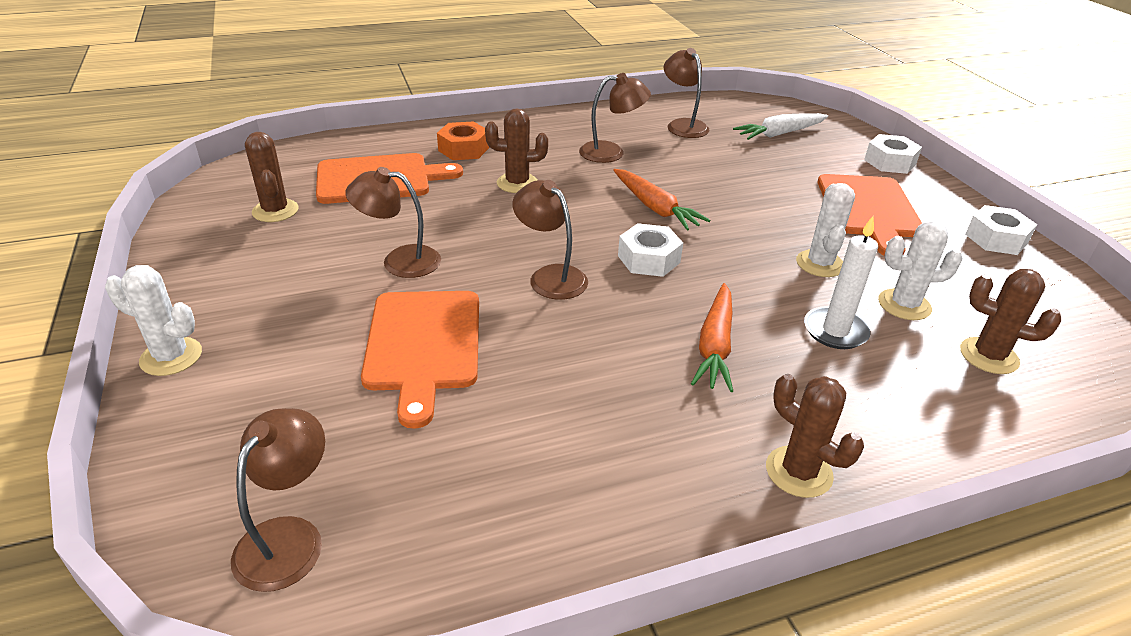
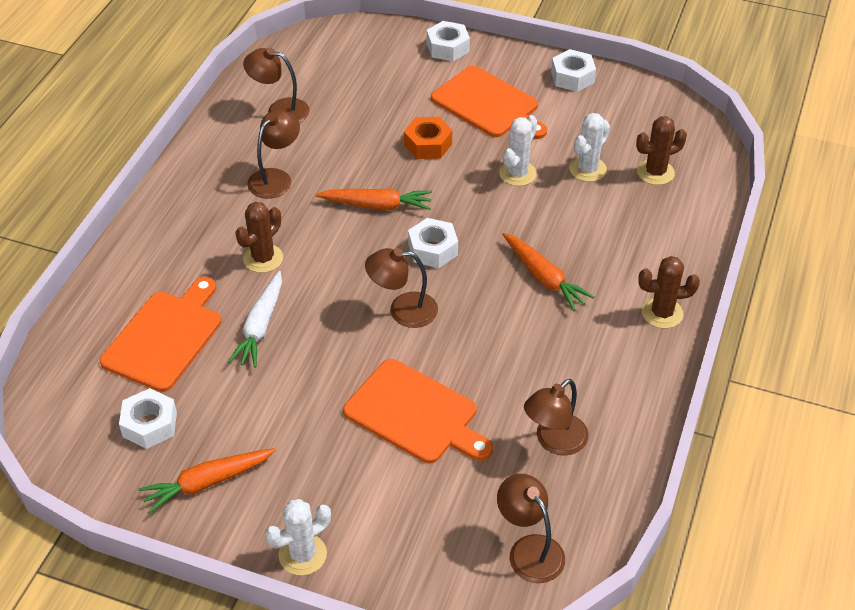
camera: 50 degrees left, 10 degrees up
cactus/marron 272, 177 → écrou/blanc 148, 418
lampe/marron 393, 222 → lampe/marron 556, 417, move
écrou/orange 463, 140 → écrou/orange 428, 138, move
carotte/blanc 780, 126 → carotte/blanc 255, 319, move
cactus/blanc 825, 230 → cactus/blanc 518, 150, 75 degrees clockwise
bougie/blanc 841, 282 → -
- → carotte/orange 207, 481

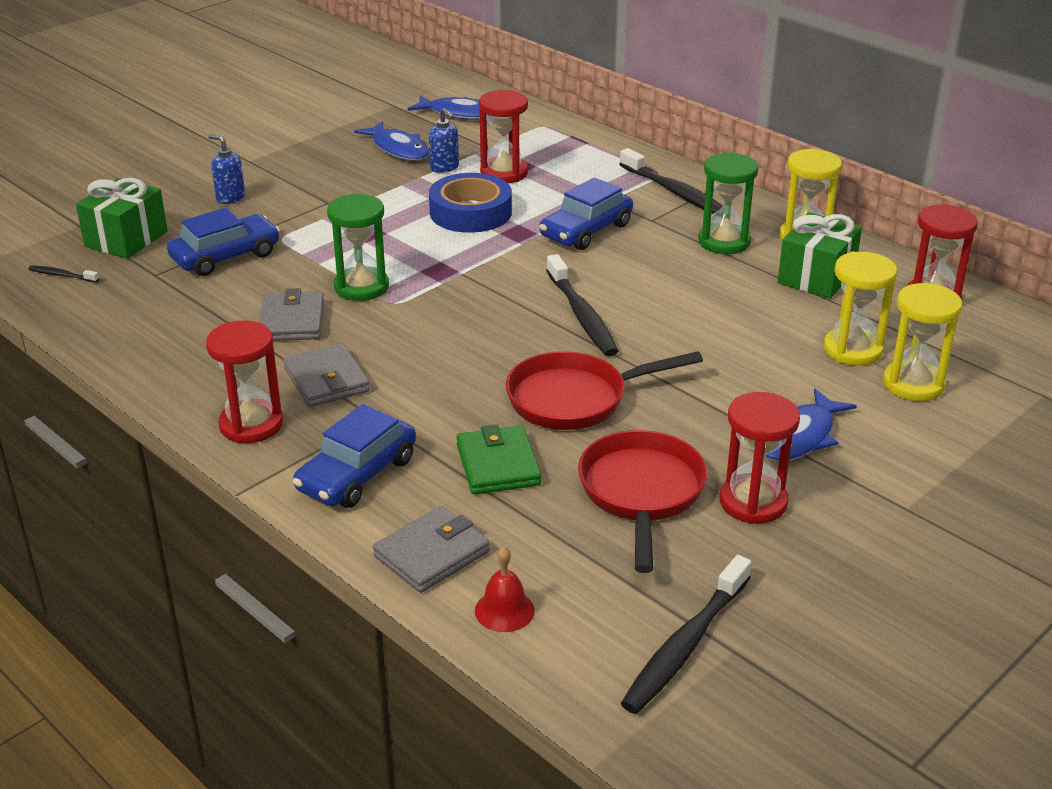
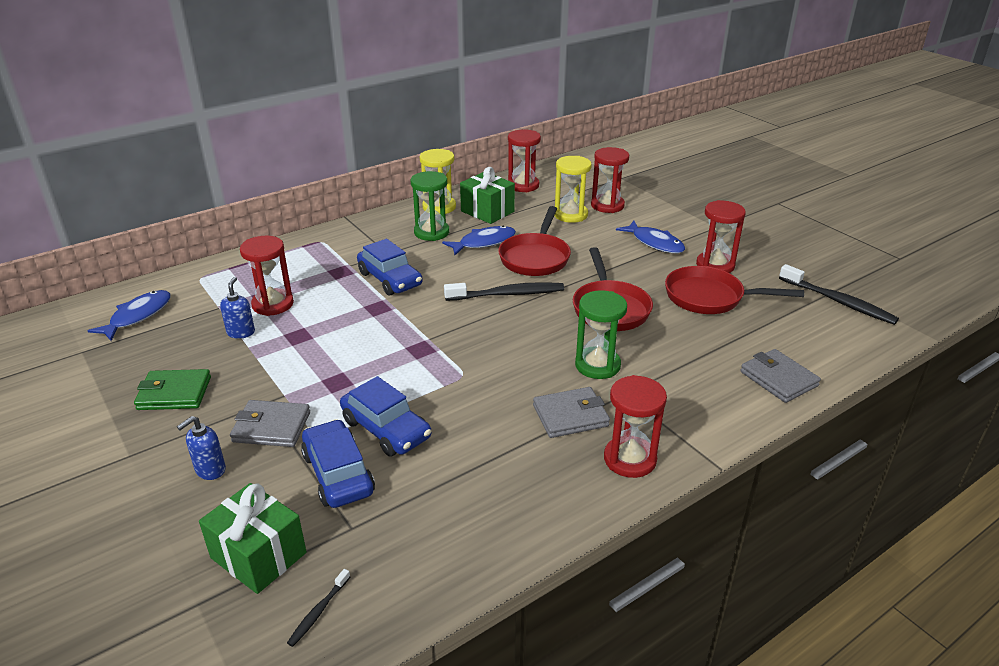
camera: 80 degrees left, 0 degrees up
portefeuille/gris 291, 314 → portefeuille/gris 270, 423, move
voiture/bleu 354, 456 → voiture/bleu 385, 416, move
sablier/vert 358, 247 → sablier/vert 601, 334, move
poisson/bleu 391, 140 → poisson/bleu 479, 240, move
distributeur de savon/bleu 444, 140 → distributeur de savon/bleu 237, 308, 60 degrees counterclockwise
ruban adhésif/bleu 470, 203 → -
portefeuille/vert 498, 459 → portefeuille/vert 172, 389, move
cloche/rouge 505, 589 → -
brosse à dents/noir 671, 181 → -
sablier/jaune 922, 342 → sablier/rouge 610, 180
- → poêle/rouge 534, 241

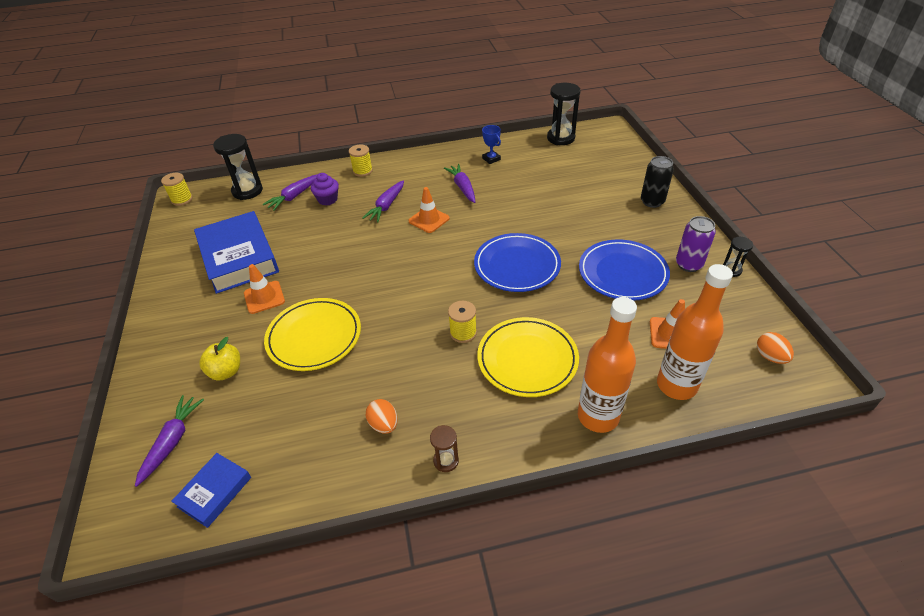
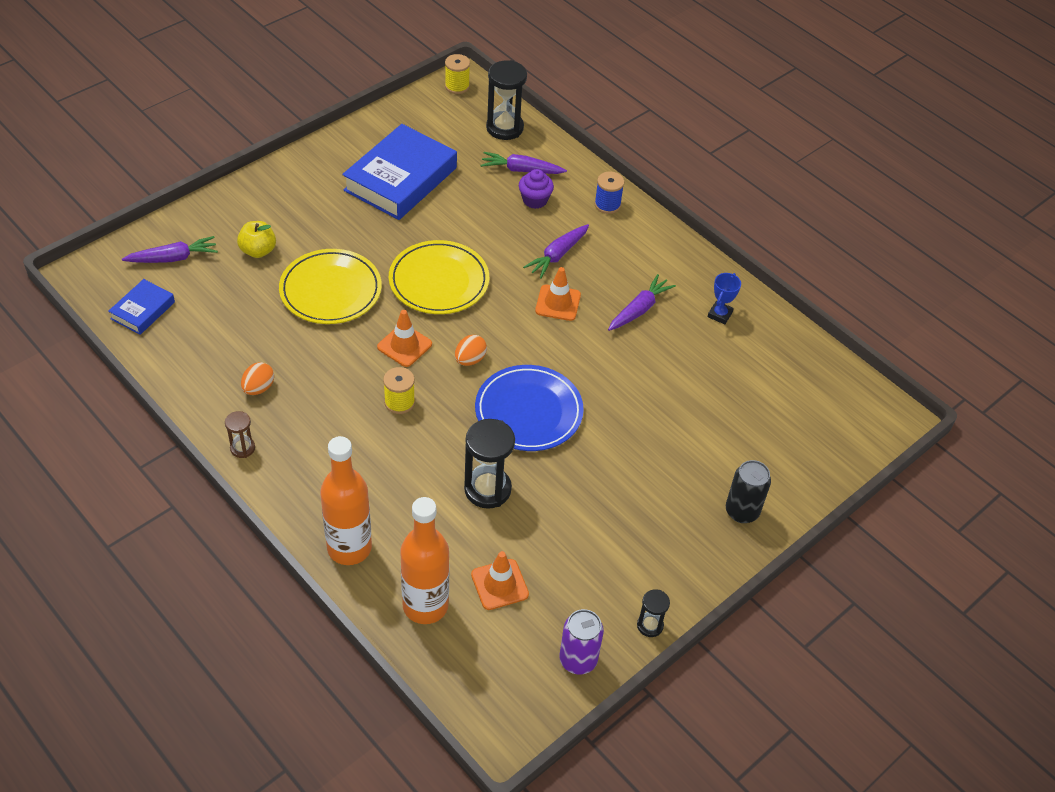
camera: 55 degrees right, 5 degrees up
livre/bleu 211, 490 → livre/bleu 141, 307, 60 degrees counterclockwise
cône de chantier/orange 264, 289 → cône de chantier/orange 404, 338, move
bobine/jaune 361, 160 → bobine/bleu 609, 192
carotte/violet 383, 201 → carotte/violet 556, 251, 45 degrees counterclockwise
assiette/jaune 528, 357 → assiette/jaune 439, 277, move
sablier/noir 563, 114 → sablier/noir 489, 464, move
assiette/bleu 624, 270 → -
canette/violet 696, 244 → canette/violet 581, 642, move
œuf/orange 775, 348 → œuf/orange 471, 350, move

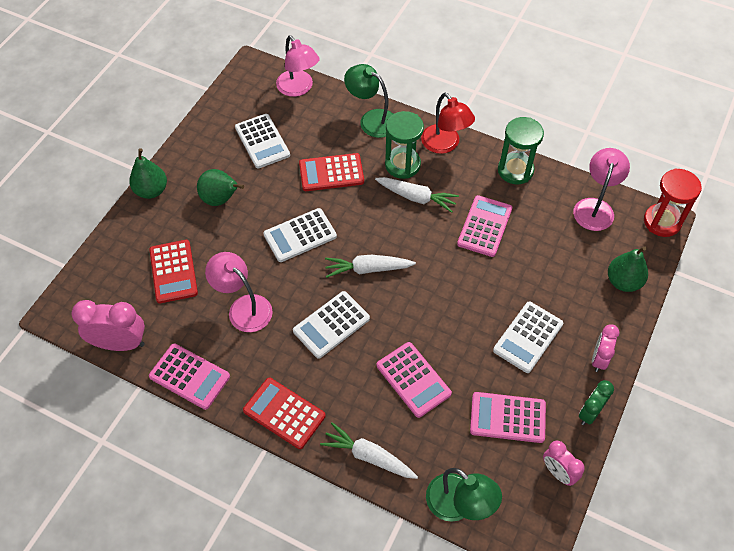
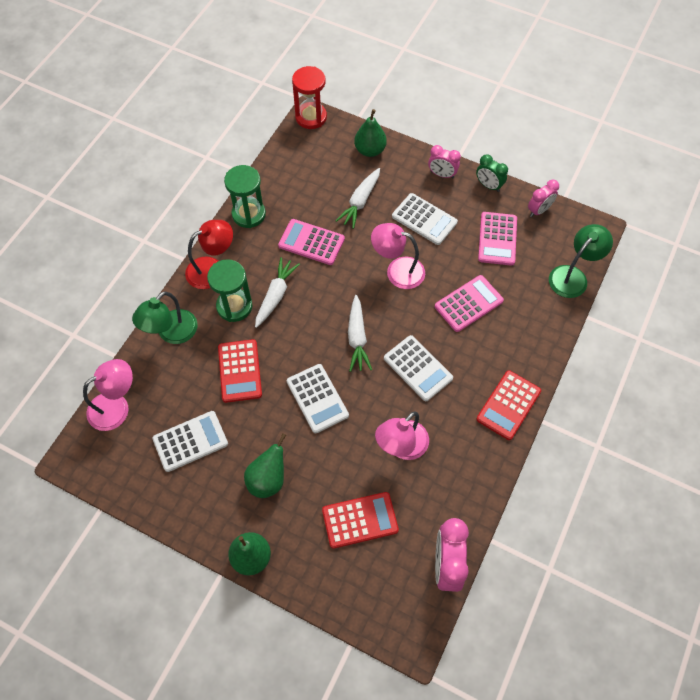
camera: 90 degrees left, 5 degrees up
calculatrice/rose 189, 376 → -
carotte/blanc 369, 450 → carotte/blanc 358, 198, move
lampe/rose 601, 189 → lampe/rose 398, 256, move

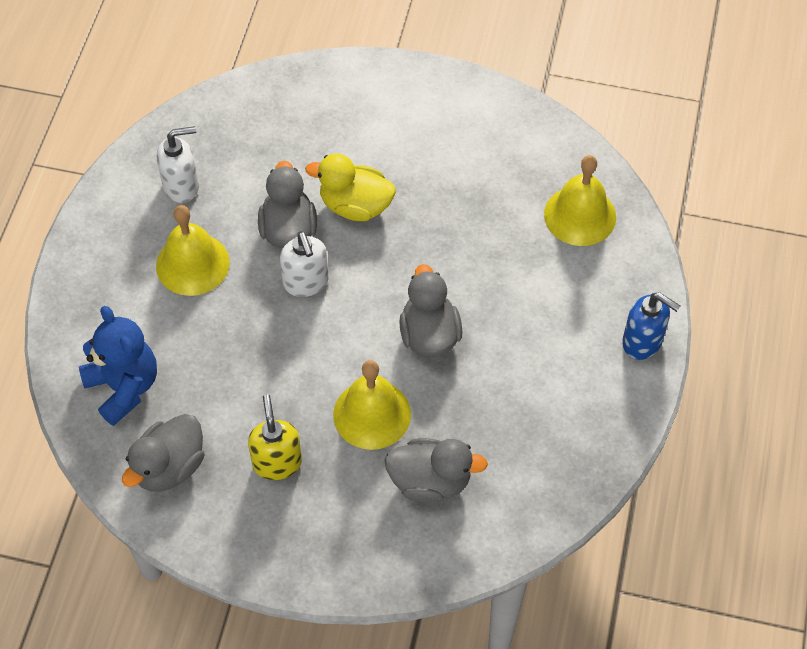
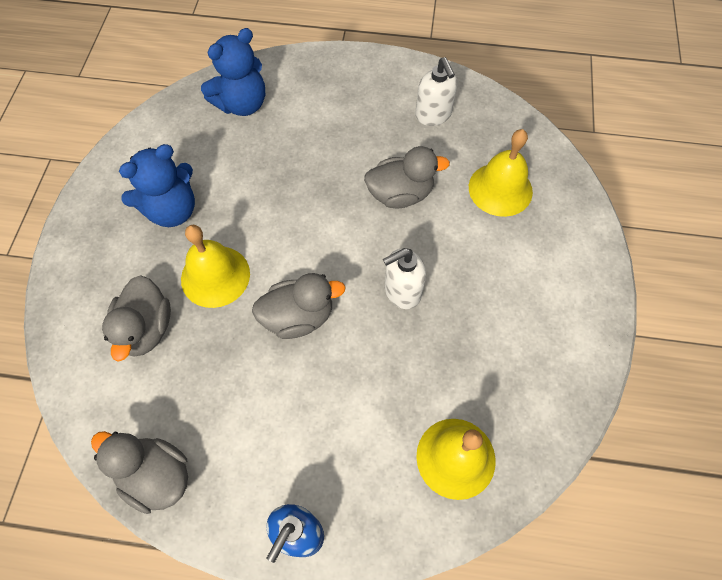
camera: 85 degrees right, 5 degrees up
canard/gris 163, 453 → canard/gris 139, 472, move
cloche/jaune 193, 250 → cloche/jaune 501, 173, move
distributeur de savon/jaune 275, 437 → ours en peluche/bleu 157, 185
distributeur de savon/blanc 304, 264 → distributeur de savon/blanc 404, 278, move
canard/jaune 350, 187 → -

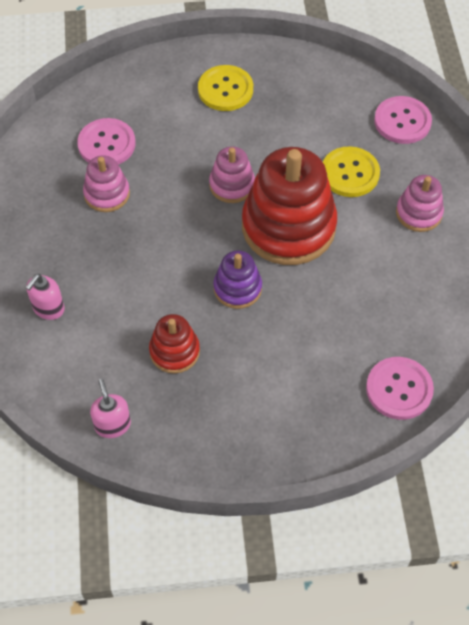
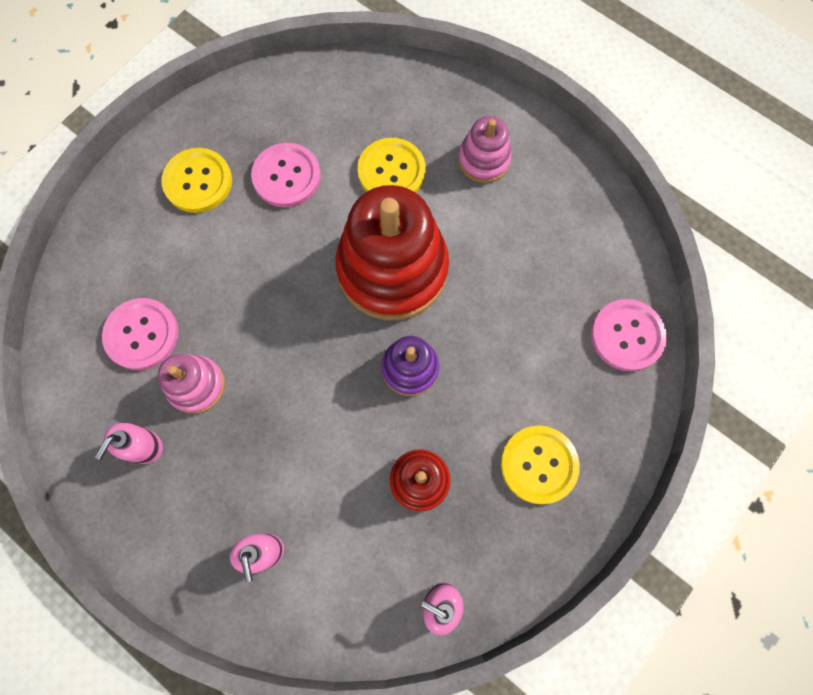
camera: 45 degrees left, 15 degrees up
jouet à empiler/rose 232, 175 → -
bouton/rose 403, 120 → bouton/rose 286, 175, move
- → distributeur de savon/rose 129, 443
- → bouton/jaune 540, 464

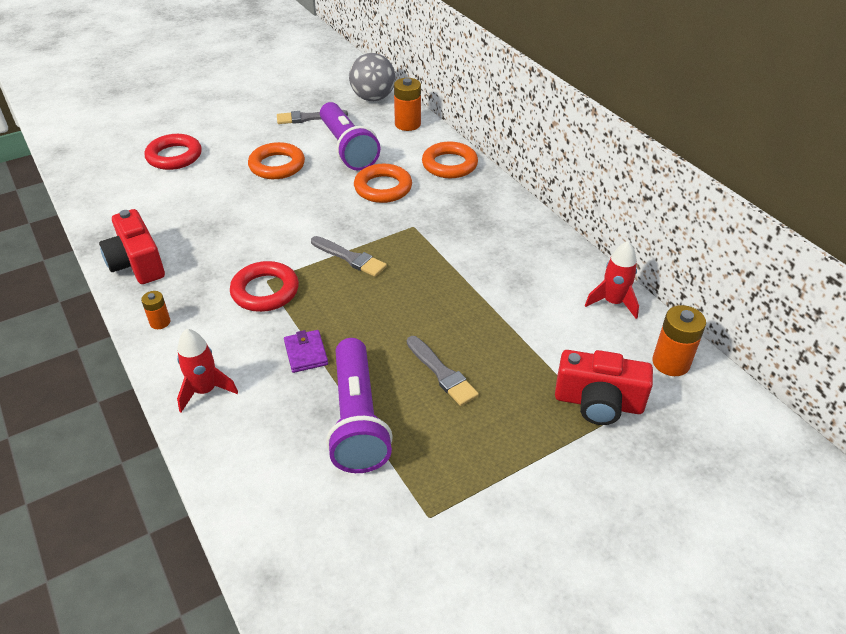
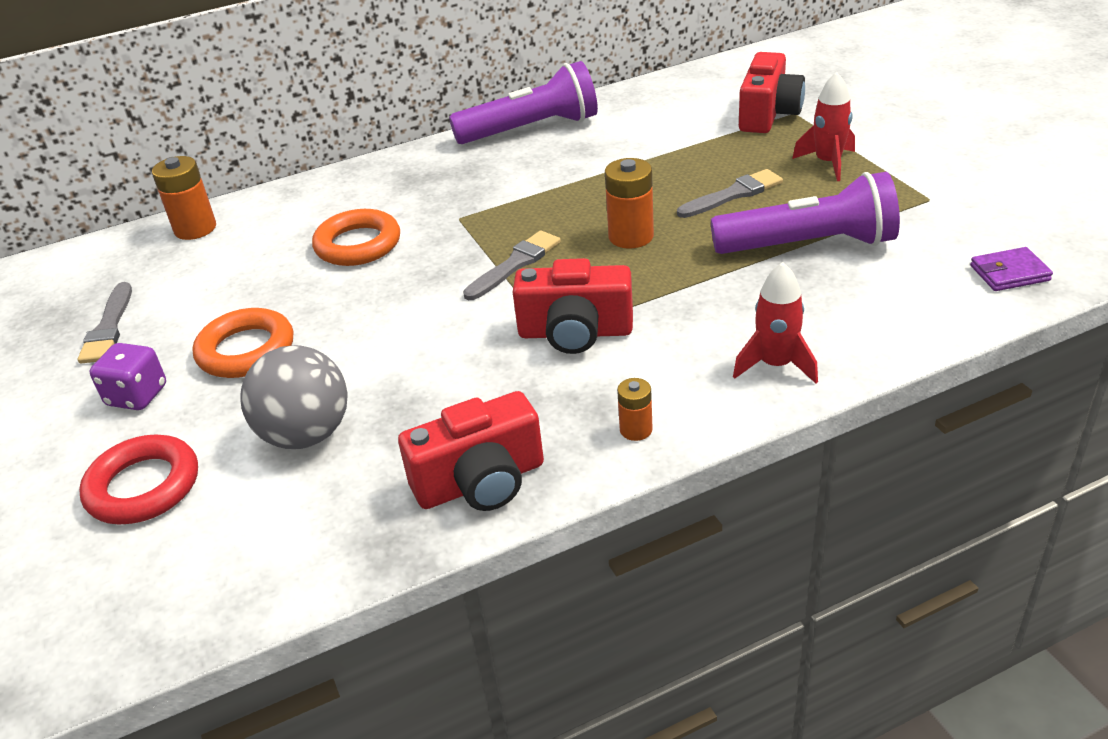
camera: 80 degrees left, 5 degrees down
anneau/rouge 264, 286 → appareil photo/rouge 573, 306
portefeuille/violet 306, 351 → portefeuille/violet 1011, 269, move
lampe de poche/violet 350, 136 → lampe de poche/violet 523, 102, move
balle/gris 372, 77 → balle/gris 294, 397, move
anneau/orange 450, 160 → -
fusée/rouge 612, 280 → fusée/rouge 823, 126, move
pile/orange 679, 340 → pile/orange 629, 203, move
- → dé/violet 128, 376

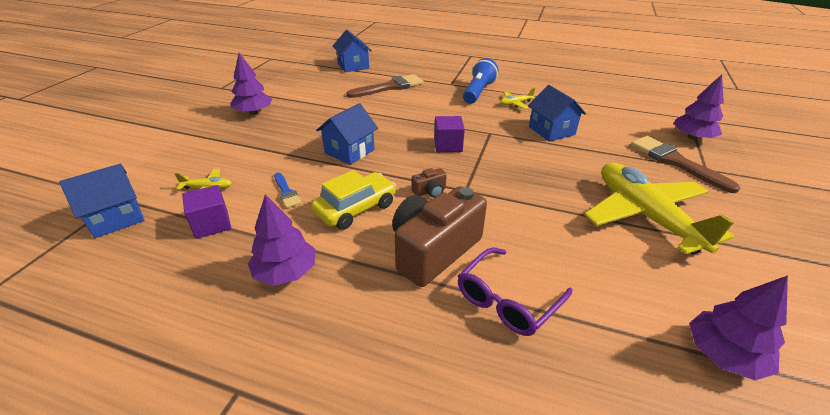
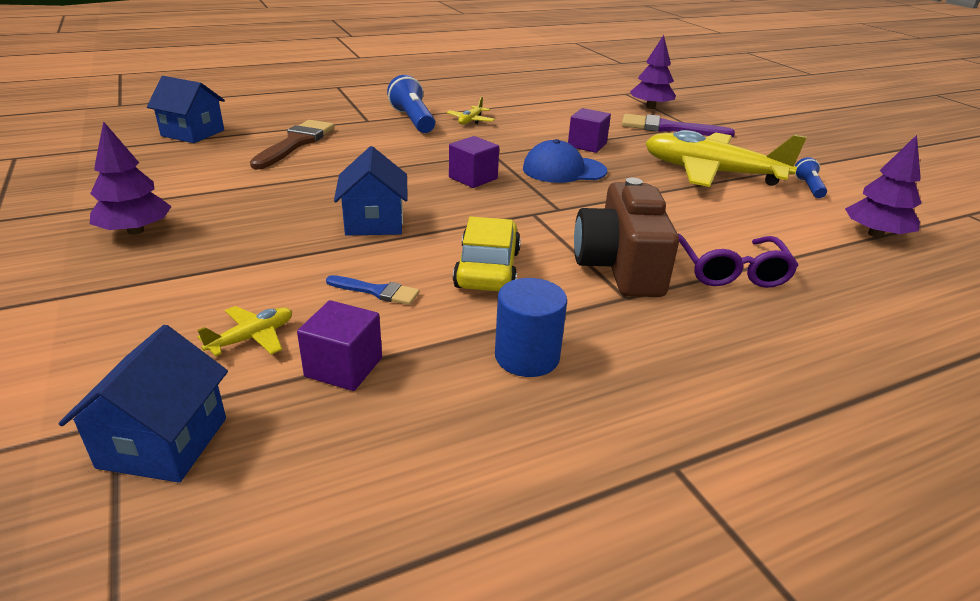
camera: 45 degrees left, 5 degrees down
arbre/violet 281, 240 → cylindre/bleu 531, 327
appareil photo/marron 429, 183 → -
maison/bleu 557, 113 → -
pinceau/marron 685, 164 → pinceau/violet 678, 125
- → casquette/bleu 565, 161
- → cube/violet 589, 130
- → lampe de poche/bleu 811, 177

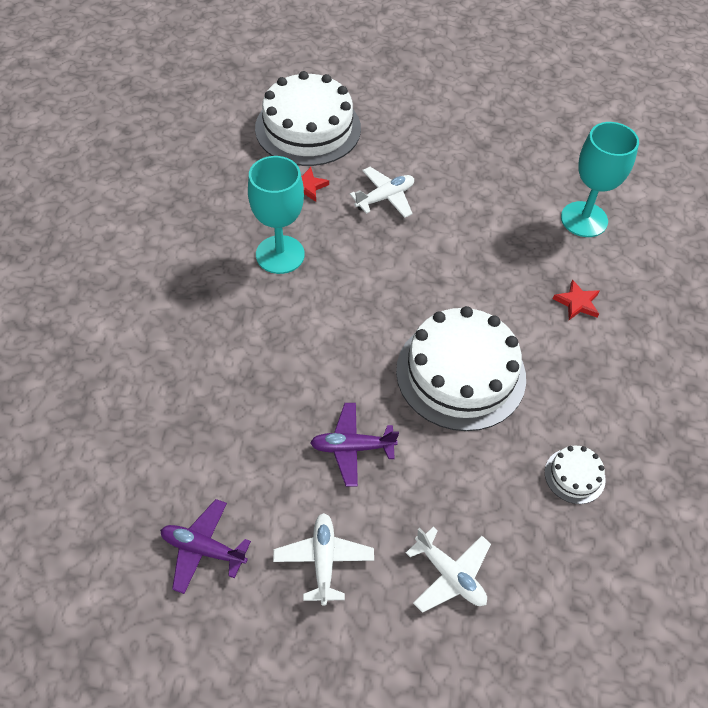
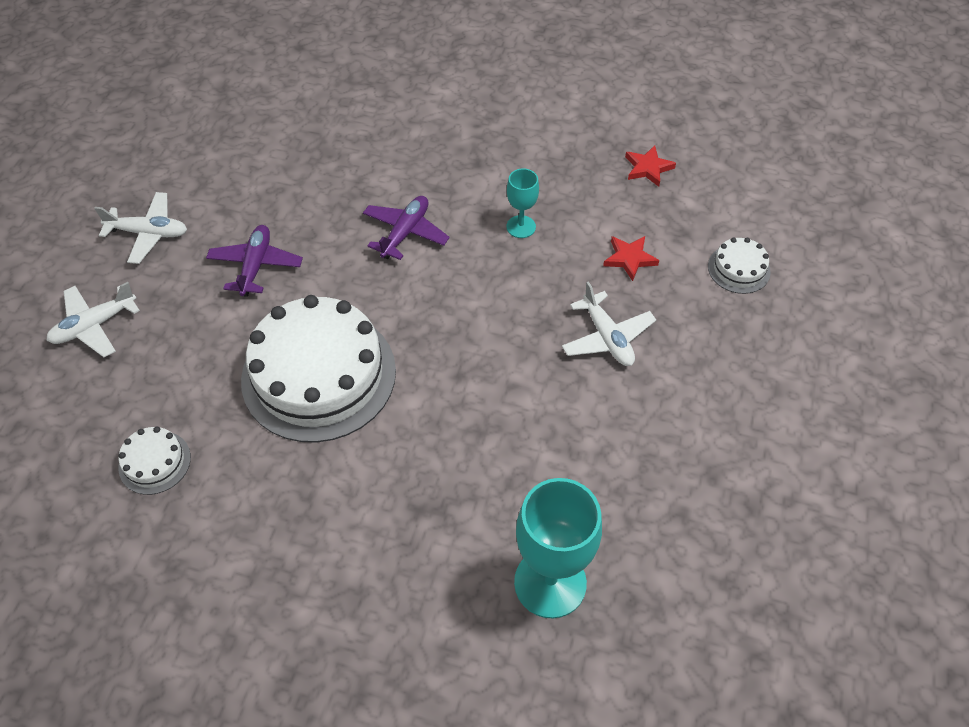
camera: 100 degrees right, 0 degrees up
avion/violet 205, 546 → avion/violet 406, 228, move
verre à pied/turquoise 276, 215 → verre à pied/turquoise 522, 203, x0.52
gâteau/blanc 308, 118 → gâteau/blanc 739, 265, x0.43
étoile/rouge 576, 299 → étoile/rouge 650, 166, move

